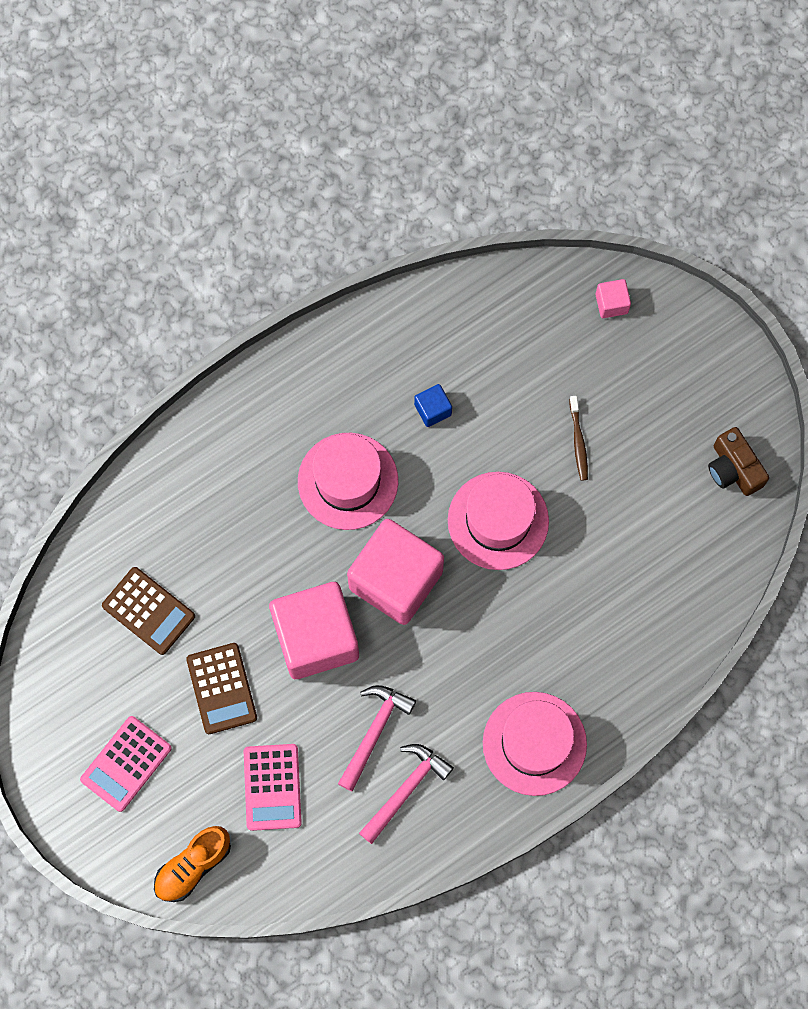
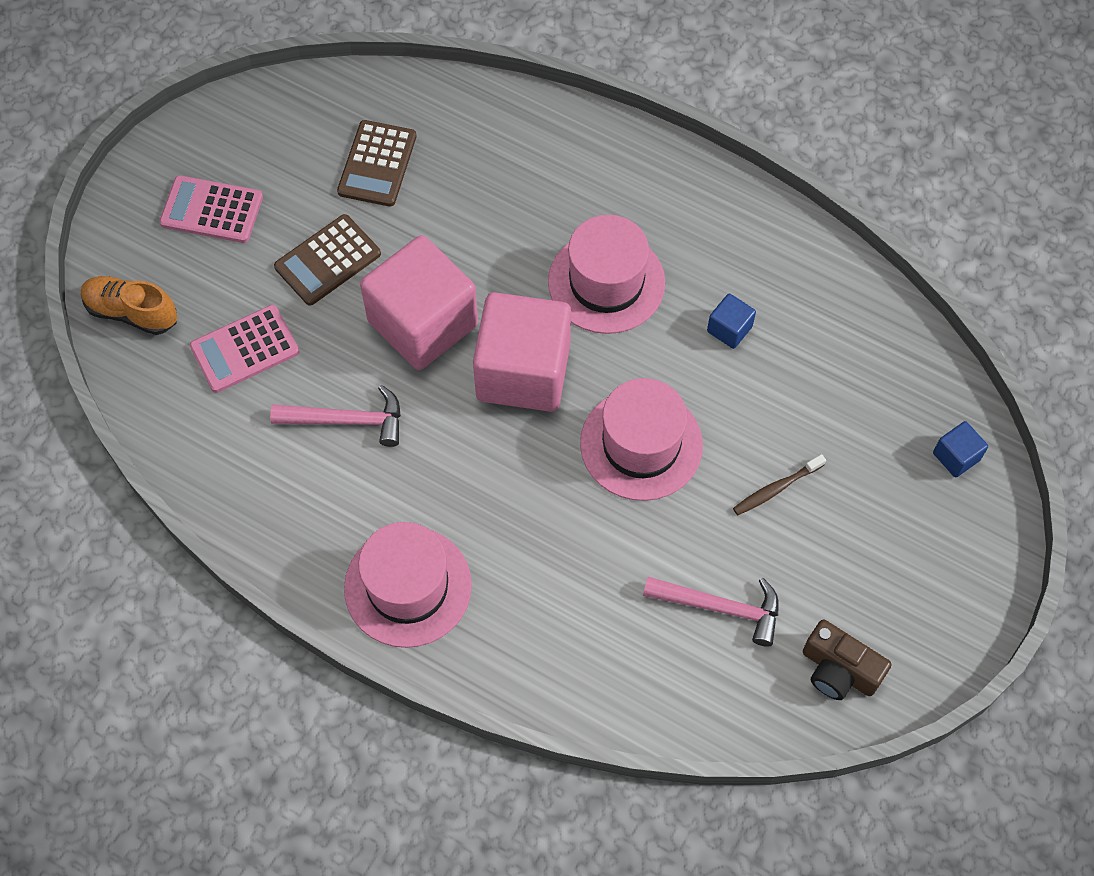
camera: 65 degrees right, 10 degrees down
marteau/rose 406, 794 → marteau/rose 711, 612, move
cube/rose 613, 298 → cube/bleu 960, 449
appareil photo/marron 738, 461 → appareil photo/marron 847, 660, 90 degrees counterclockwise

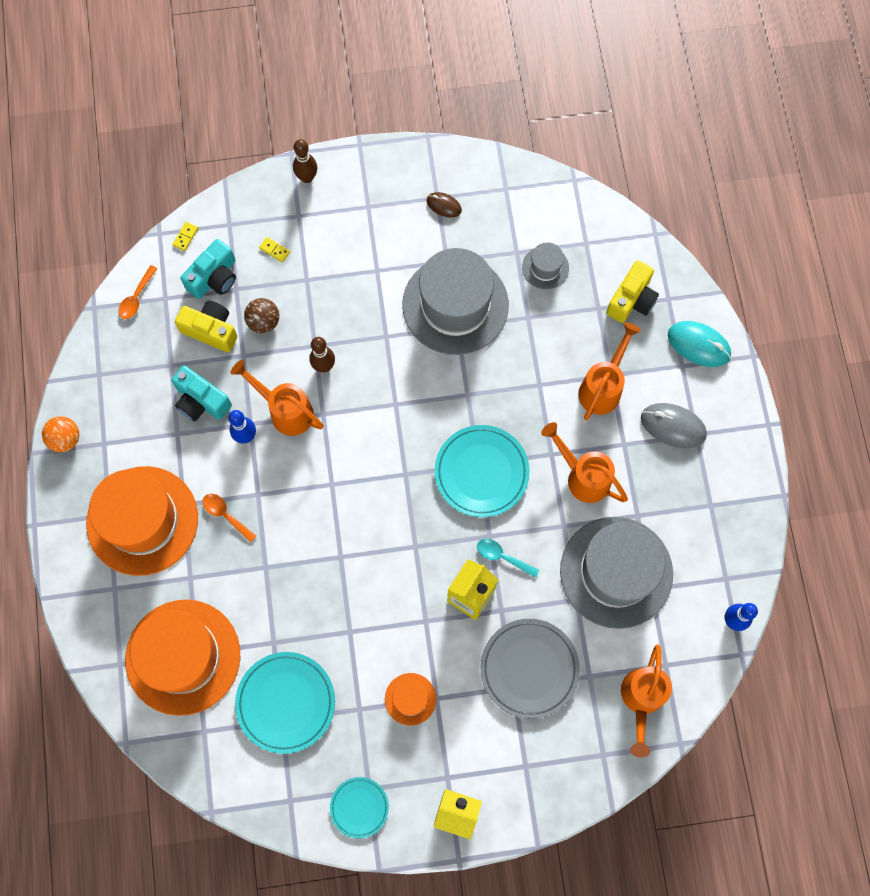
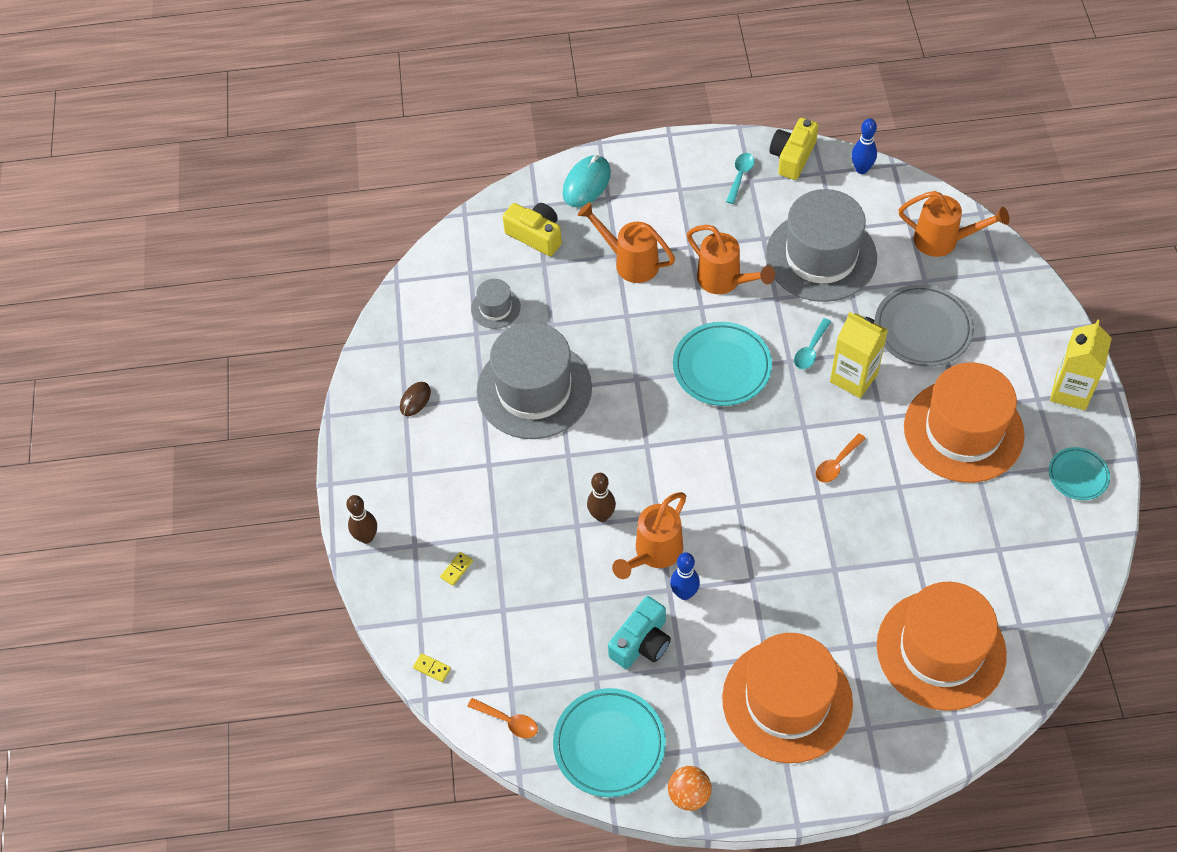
camera: 85 degrees left, 15 degrees down
appareil photo/jaune 206, 326 → appareil photo/jaune 794, 149, move
appareil photo/turquoise 208, 269 → -
cuillère/orange 229, 518 → cuillère/orange 841, 458, move
assiette/turquoise 285, 703 → assiette/turquoise 609, 742, move
balle/marron 261, 315 → -
chapeau/orange 410, 699 → chapeau/orange 964, 422, x2.24
arrosoir/orange 584, 462 → arrosoir/orange 731, 259, 90 degrees counterclockwise
souris/gris 674, 425 → -
- → cuillère/turquoise 740, 178

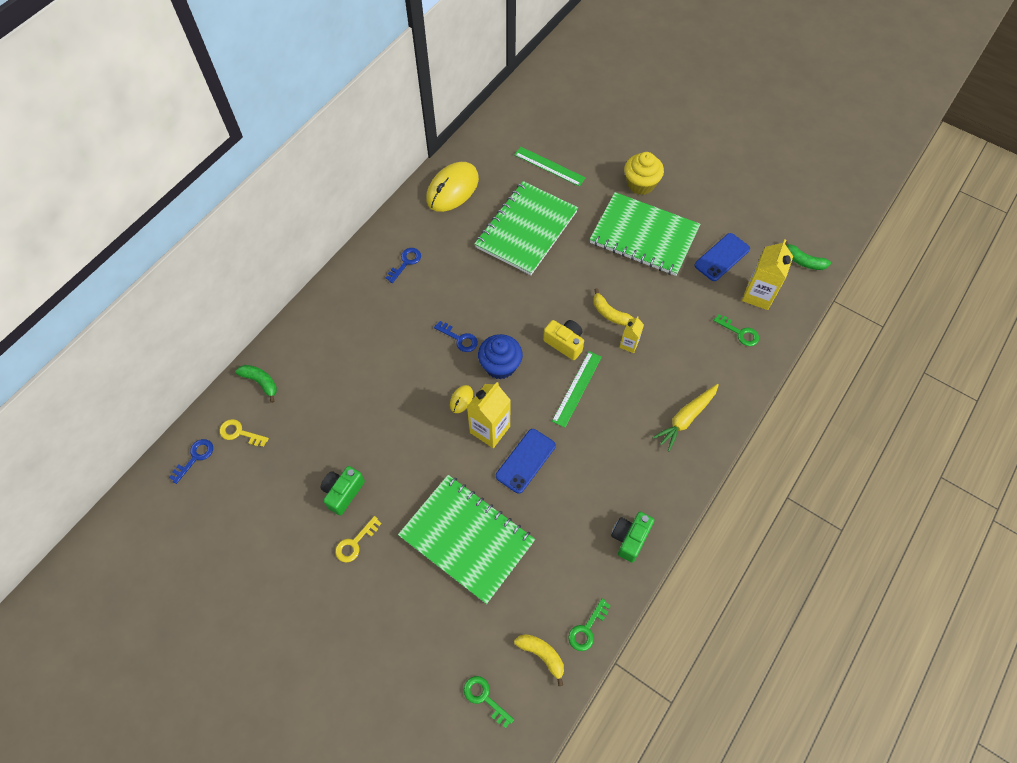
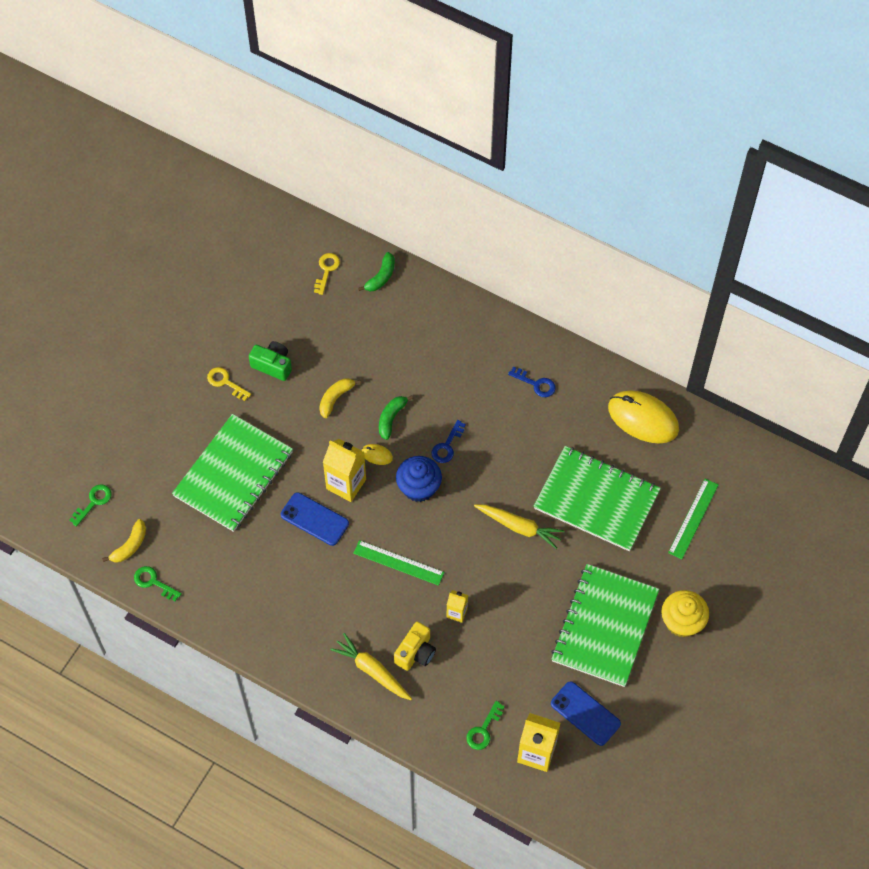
camera: 85 degrees right, 0 degrees up
clé/bleu 191, 461 → -
appareil photo/jaune 563, 340 → appareil photo/jaune 415, 646, move
banane/jaune 613, 307 → banane/jaune 340, 398, move
appareil photo/vert 632, 537 → -
banane/vert 808, 255 → banane/vert 396, 417, move
- → carotte/jaune 519, 527

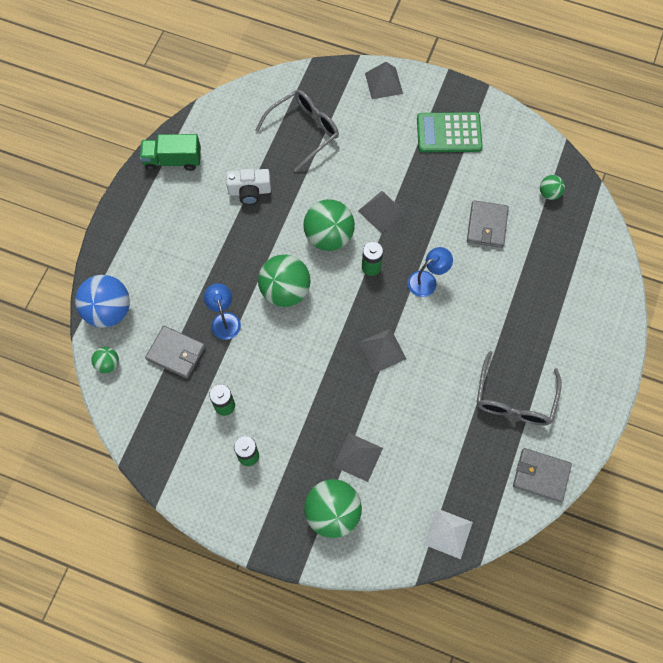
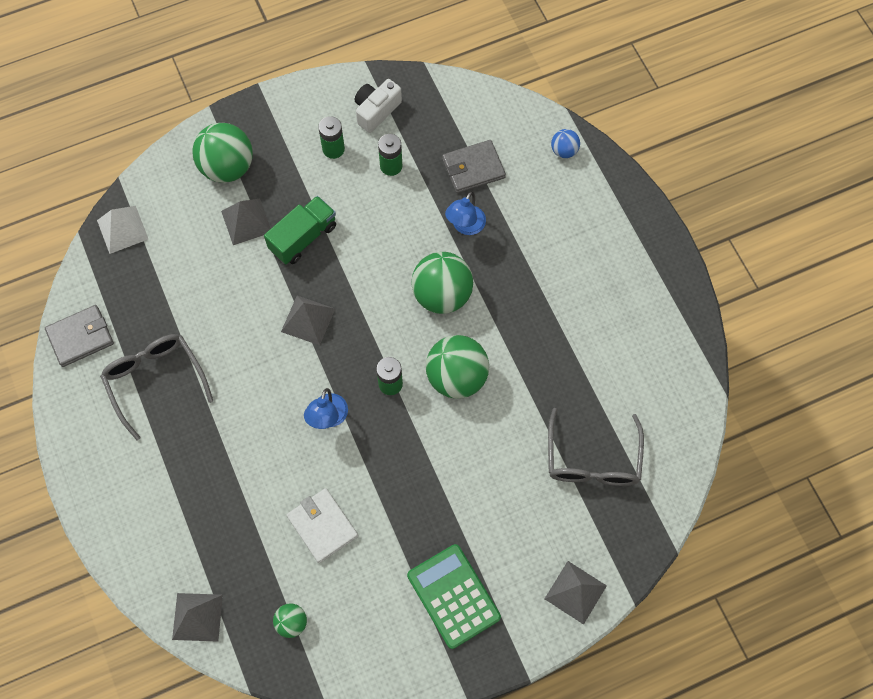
camera: 135 degrees right, 0 degrees up
balle/bleu 102, 301 → balle/bleu 565, 143, x0.50
balle/vert 105, 360 → -
camion/vert 170, 152 → camion/vert 300, 230, move
lampe/bleu 222, 311 → lampe/bleu 465, 213, 90 degrees clockwise
appareil photo/blanc 248, 187 → appareil photo/blanc 378, 106, move
pyramide/gris 382, 212 → pyramide/gris 197, 617, move
calculatrice/vert 450, 132 → calculatrice/vert 454, 596, 75 degrees counterclockwise
portefeuille/gris 488, 224 → portefeuille/blanc 322, 525

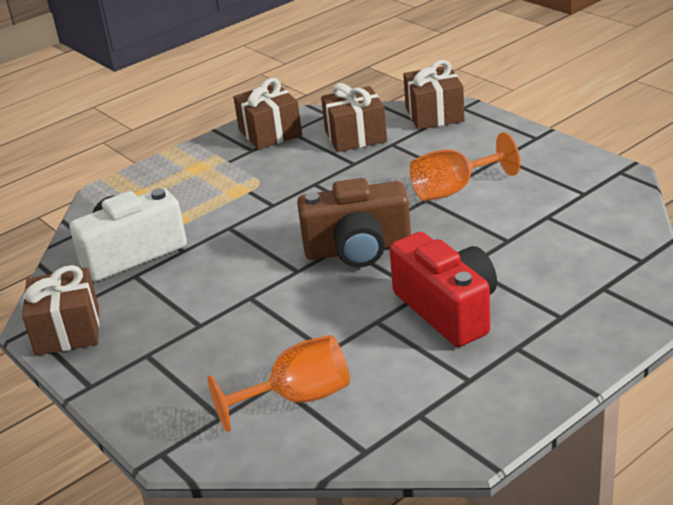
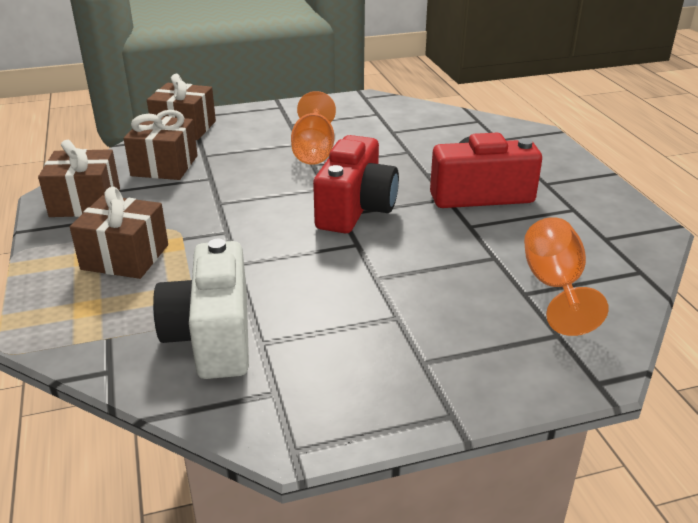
camera: 70 degrees left, 0 degrees up
cadeau/marron 60, 310 → cadeau/marron 119, 233, move
appareil photo/marron 354, 222 → appareil photo/rouge 356, 184

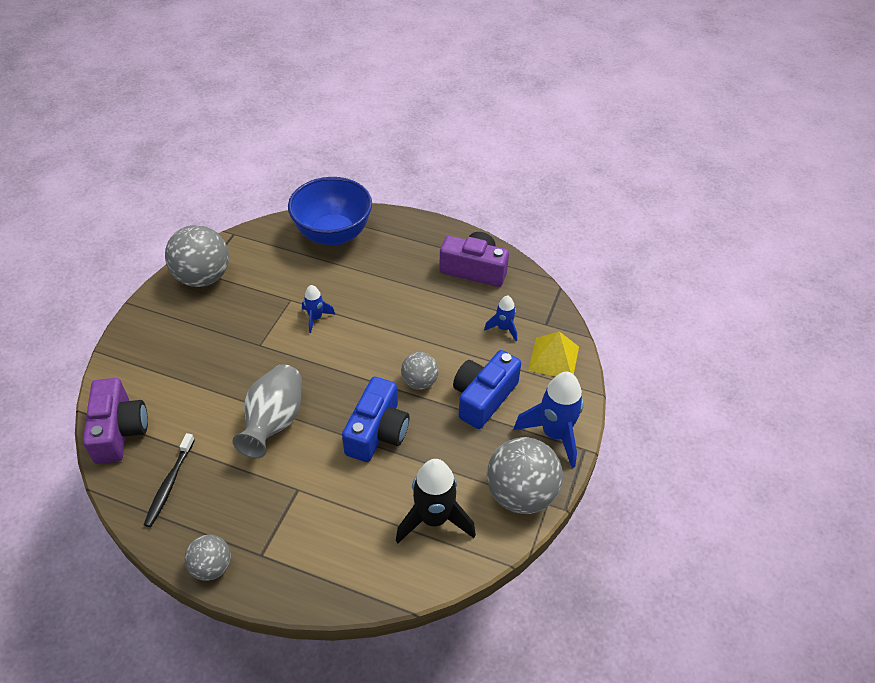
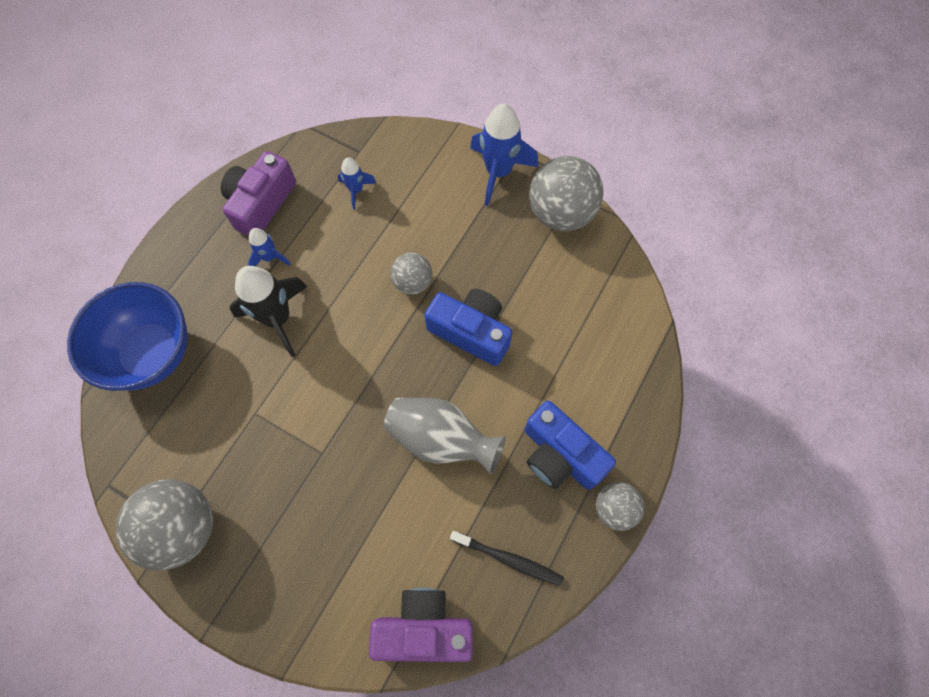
camera: 80 degrees left, 20 degrees up
fusée/bleu 318, 309 → fusée/bleu 269, 247, move
fusée/noir 436, 501 → fusée/noir 268, 311, move
appareil photo/bleu 487, 389 → appareil photo/bleu 570, 445, move
pyramide/jaune 553, 354 → -

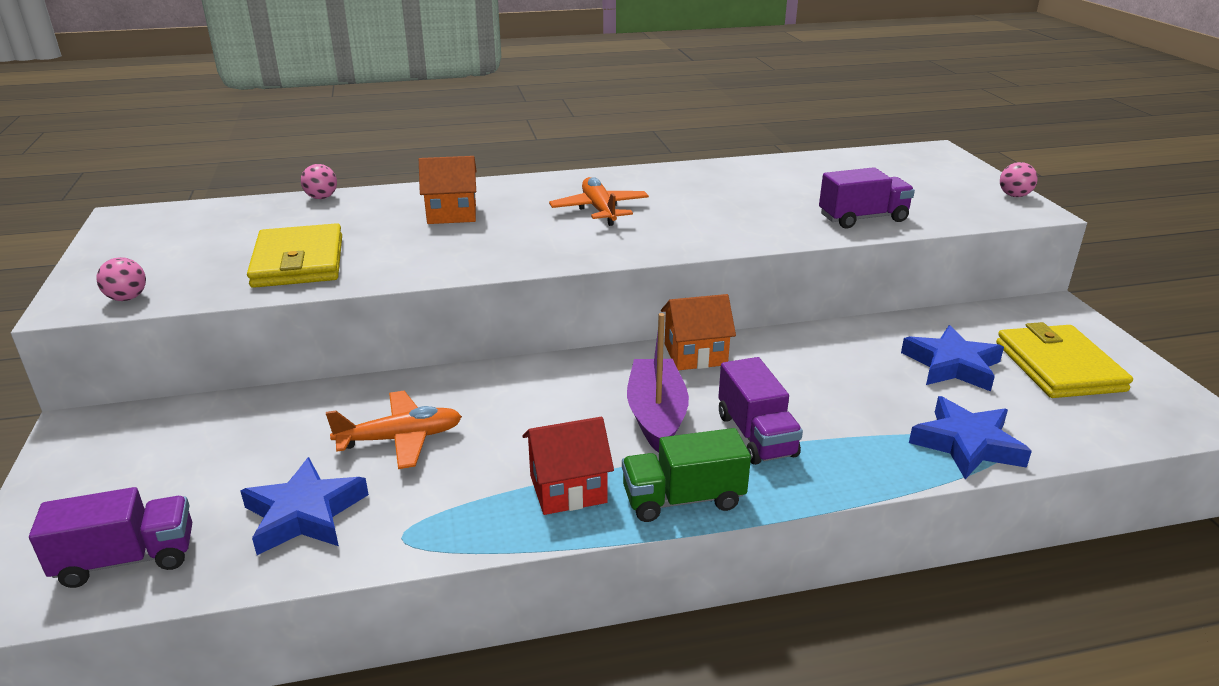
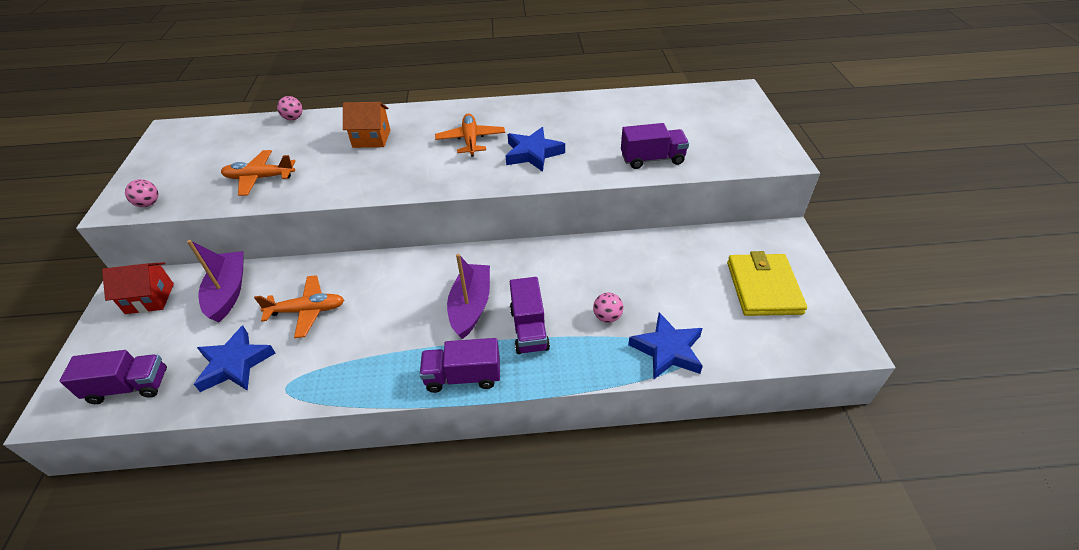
camera: 10 degrees right, 15 degrees up
portefeuille/jaune 294, 255 → avion/orange 258, 173
maison/rouge 568, 466 → maison/rouge 138, 288, move
camion/vert 686, 475 → camion/violet 460, 365
maison/orange 698, 332 → -
étoile/bleu 952, 358 → étoile/bleu 535, 149, move
balle/rose 1019, 179 → balle/rose 608, 308, move
- → bateau/violet 215, 281

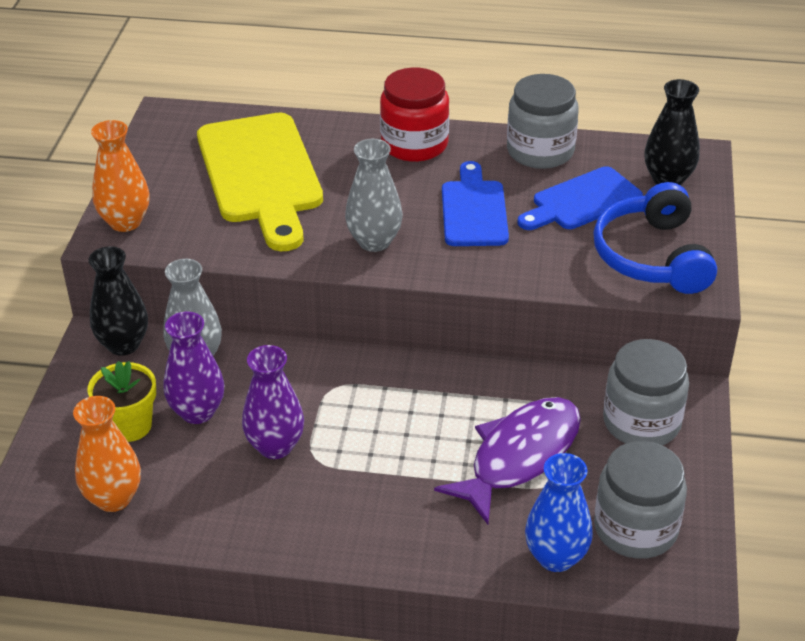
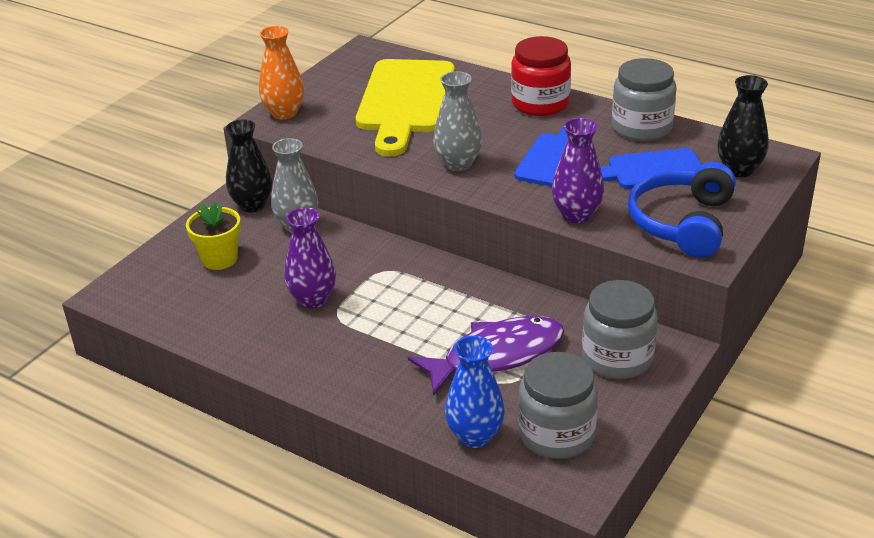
camera: 25 degrees right, 5 degrees down
vase/orange 107, 454 → -
vase/violet 194, 368 → vase/violet 578, 170, move

